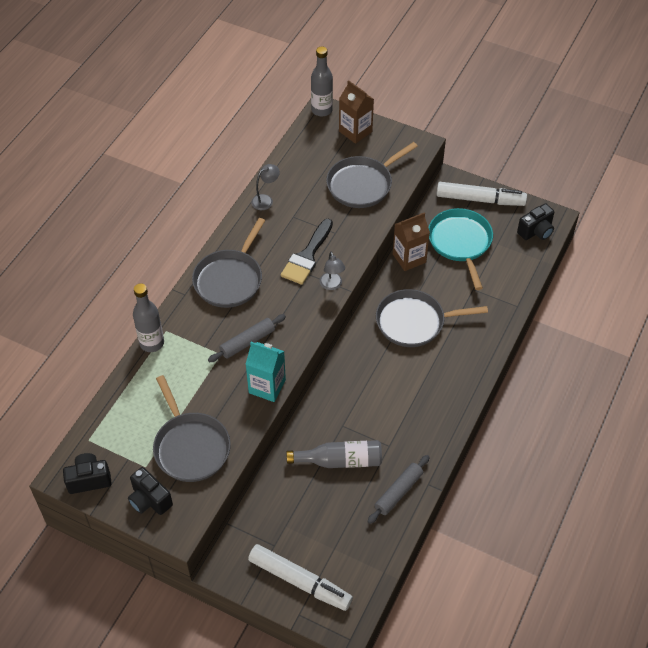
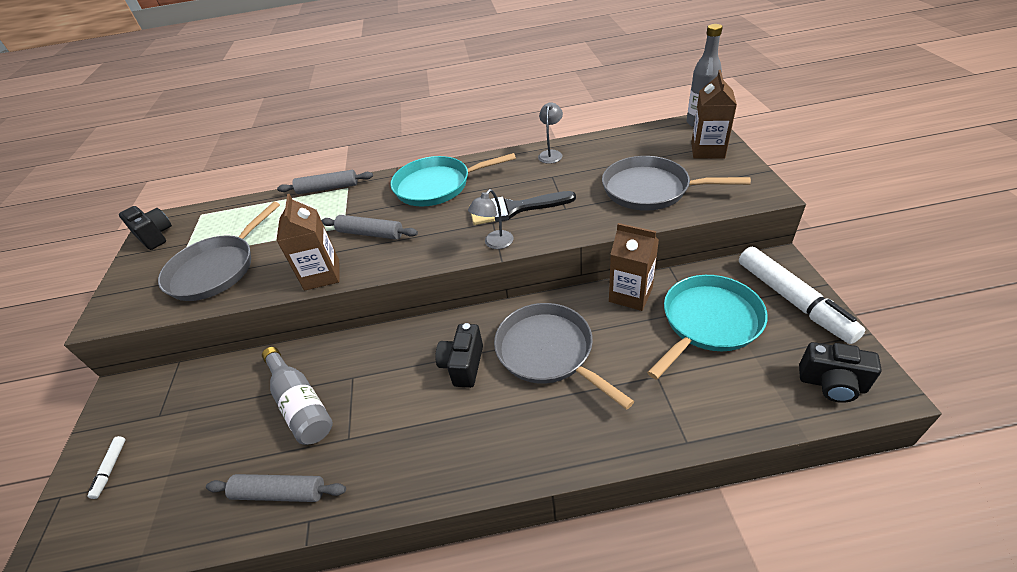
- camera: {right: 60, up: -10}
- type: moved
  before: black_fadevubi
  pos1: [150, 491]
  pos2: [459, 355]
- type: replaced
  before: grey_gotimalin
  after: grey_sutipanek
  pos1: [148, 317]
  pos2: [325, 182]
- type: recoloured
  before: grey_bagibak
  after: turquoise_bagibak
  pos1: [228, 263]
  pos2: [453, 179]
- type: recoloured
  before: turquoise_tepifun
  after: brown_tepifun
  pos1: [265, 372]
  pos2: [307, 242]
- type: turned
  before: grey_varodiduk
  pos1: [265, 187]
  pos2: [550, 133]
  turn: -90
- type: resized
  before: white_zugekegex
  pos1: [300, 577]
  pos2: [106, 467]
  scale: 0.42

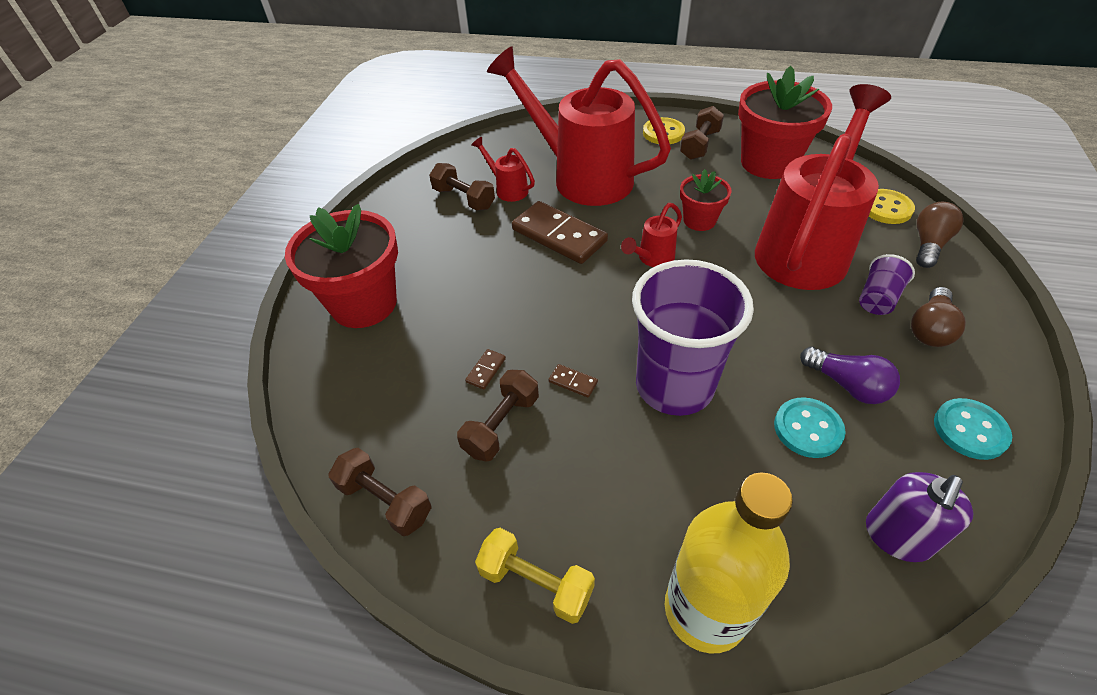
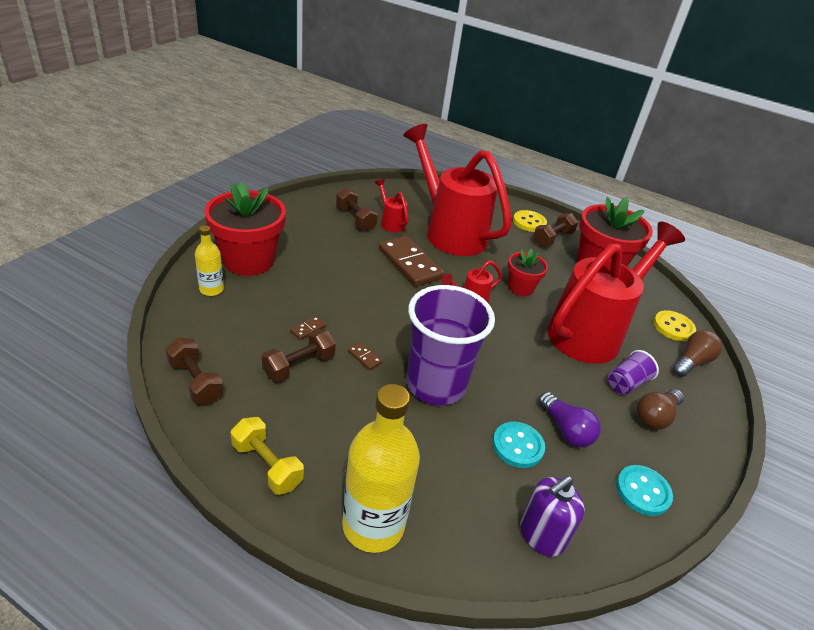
- camera: {right: 10, up: -10}
- type: added
  after: yellow_gotimalin
  pos2: [209, 260]

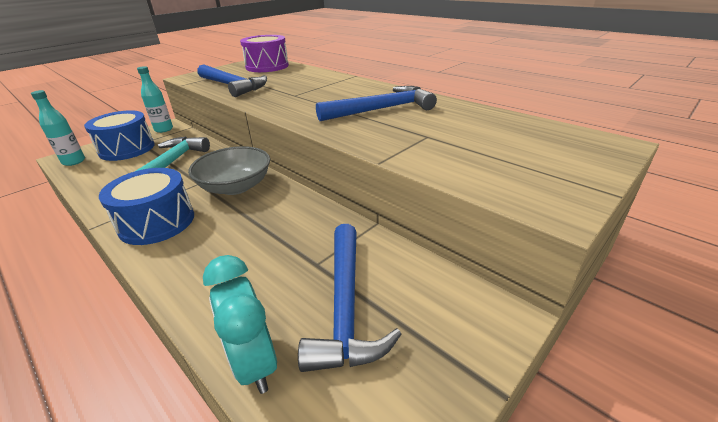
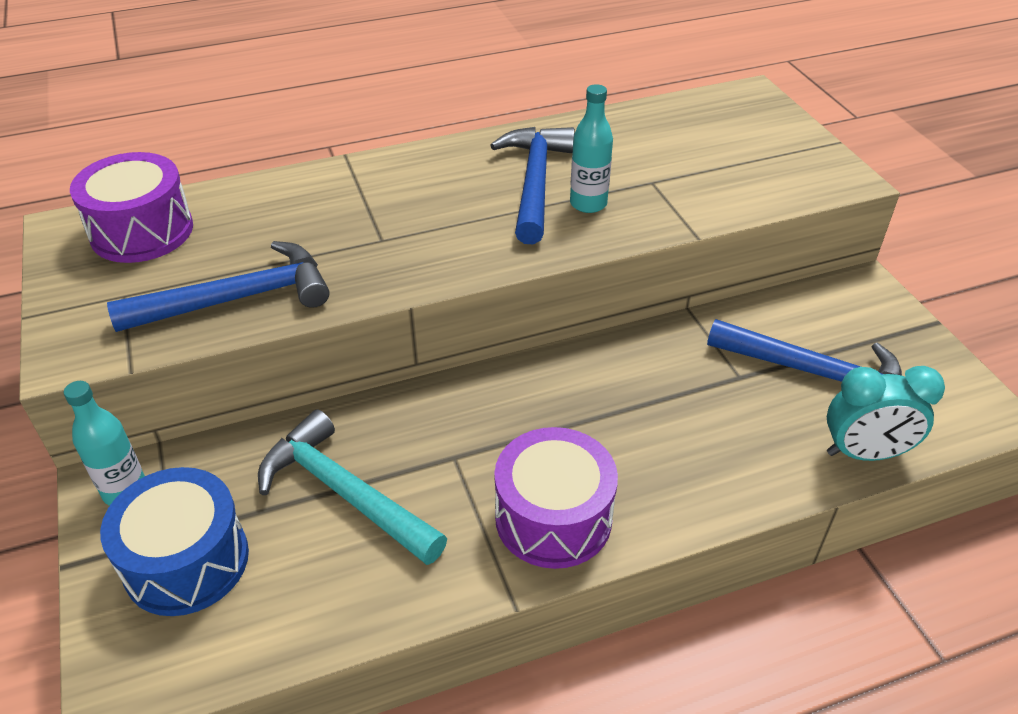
- camera: {right: -65, up: 10}
- type: removed
  before: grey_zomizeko
  pos1: [229, 170]
- type: moved
  before: turquoise_gotimalin
  pos1: [58, 128]
  pos2: [591, 148]
- type: recoloured
  before: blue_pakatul
  after: purple_pakatul
  pos1: [146, 206]
  pos2: [556, 498]

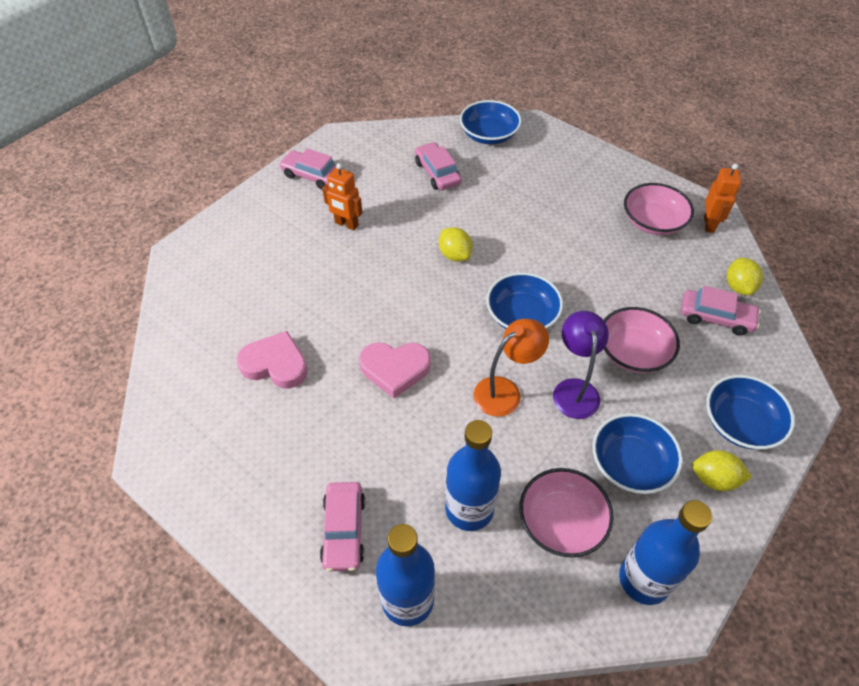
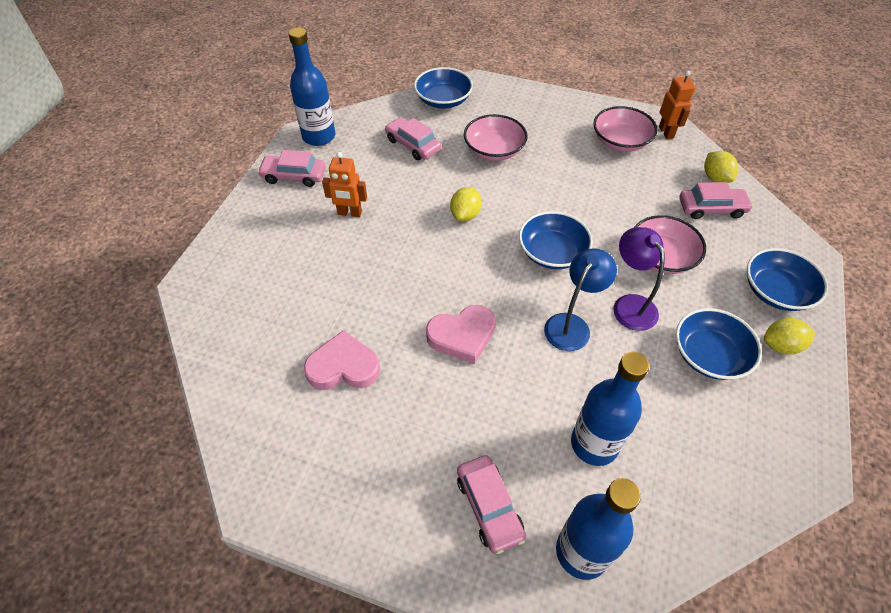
- camera: {right: -20, up: 0}
- type: moved
  before: pink_zomizeko
  pos1: [566, 512]
  pos2: [496, 137]
- type: moved
  before: blue_gotimalin
  pos1: [665, 552]
  pos2: [311, 86]
- type: recoloured
  before: orange_varodiduk
  after: blue_varodiduk
  pos1: [511, 368]
  pos2: [580, 299]
- type: turned
  before: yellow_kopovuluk
  pos1: [455, 244]
  pos2: [466, 204]
  turn: 75

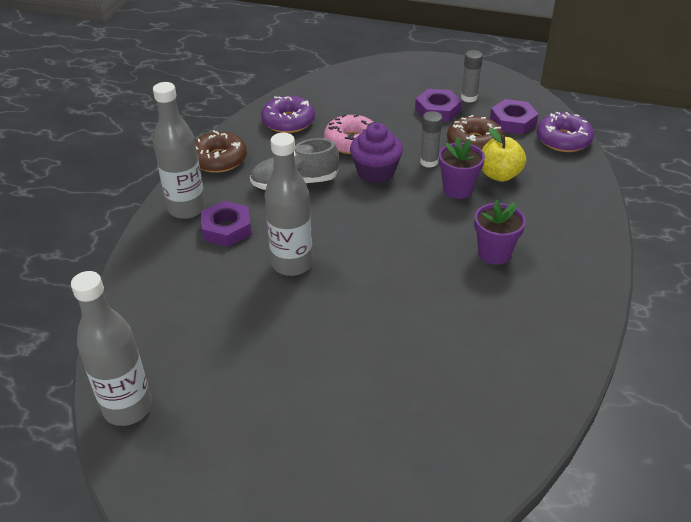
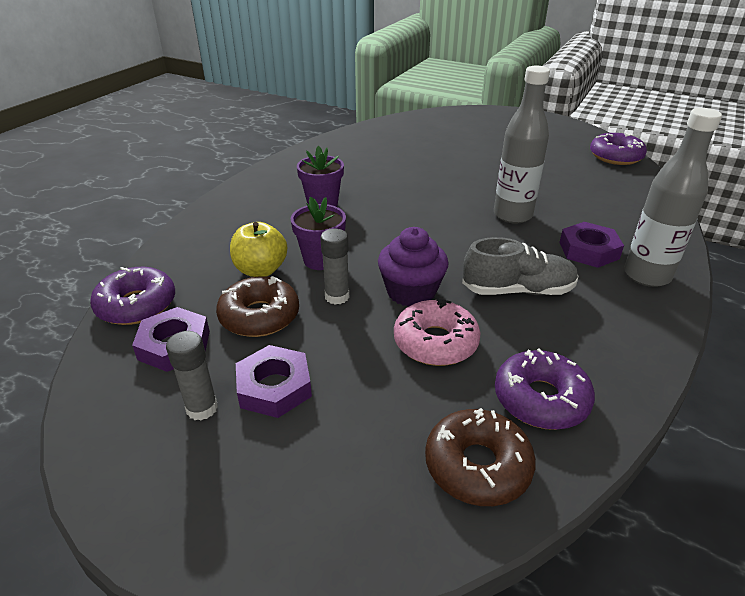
- camera: {right: -170, up: -5}
- type: moved
  before: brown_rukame
  pos1: [221, 151]
  pos2: [480, 457]
- type: replaced
  before: grey_gotimalin
  after: purple_rukame
  pos1: [111, 348]
  pos2: [618, 149]

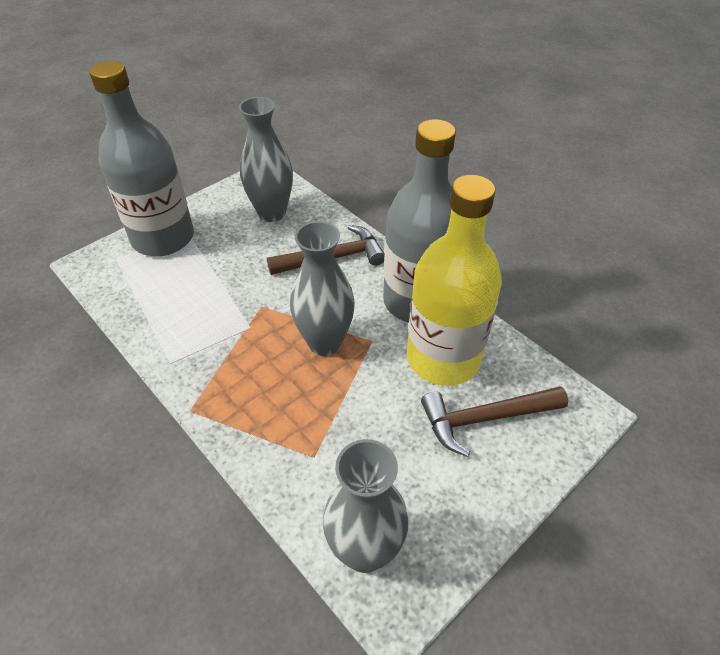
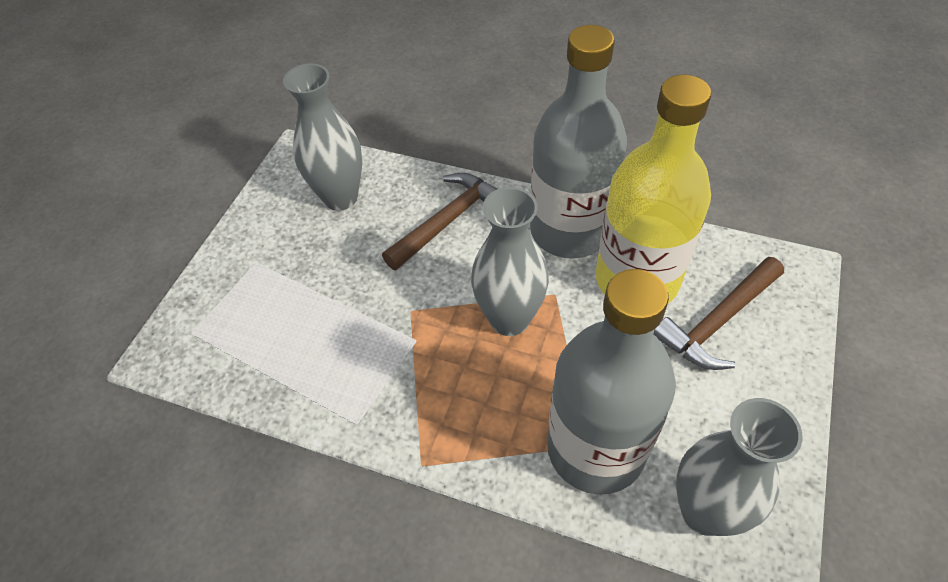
- camera: {right: -25, up: 5}
- type: moved
  before: grey_gotimalin
  pos1: [141, 158]
  pos2: [611, 382]

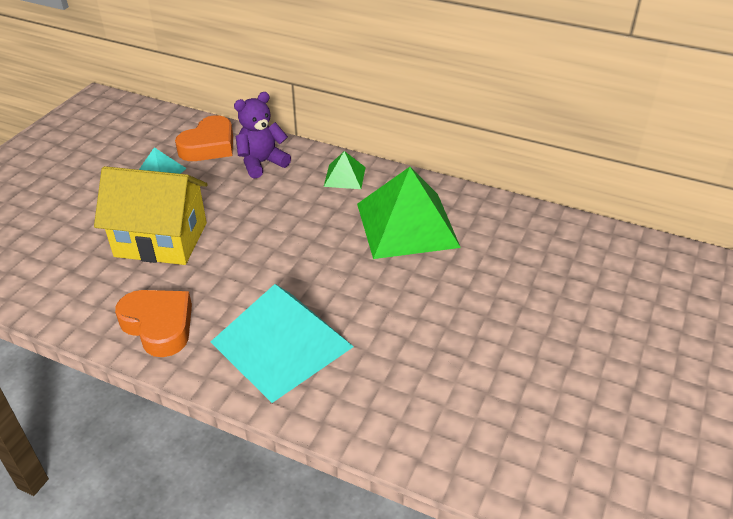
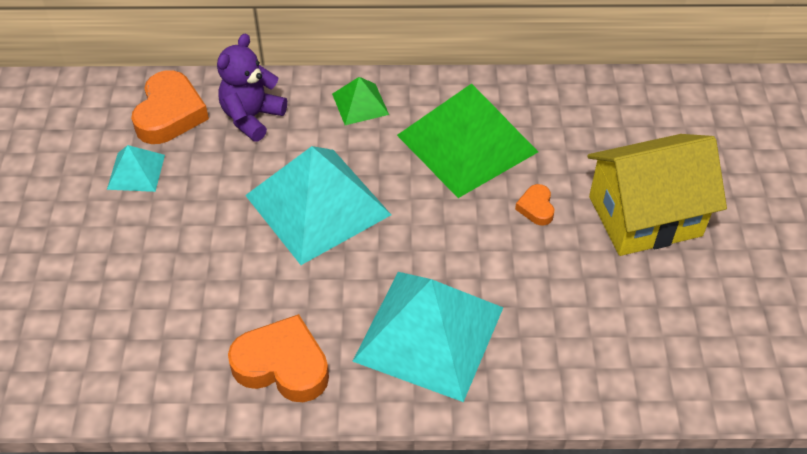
- camera: {right: -25, up: 10}
- type: added
  after: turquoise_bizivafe
  pos2: [318, 205]
- type: added
  after: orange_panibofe
  pos2: [534, 205]
- type: moved
  before: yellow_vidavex
  pos1: [151, 215]
  pos2: [657, 195]

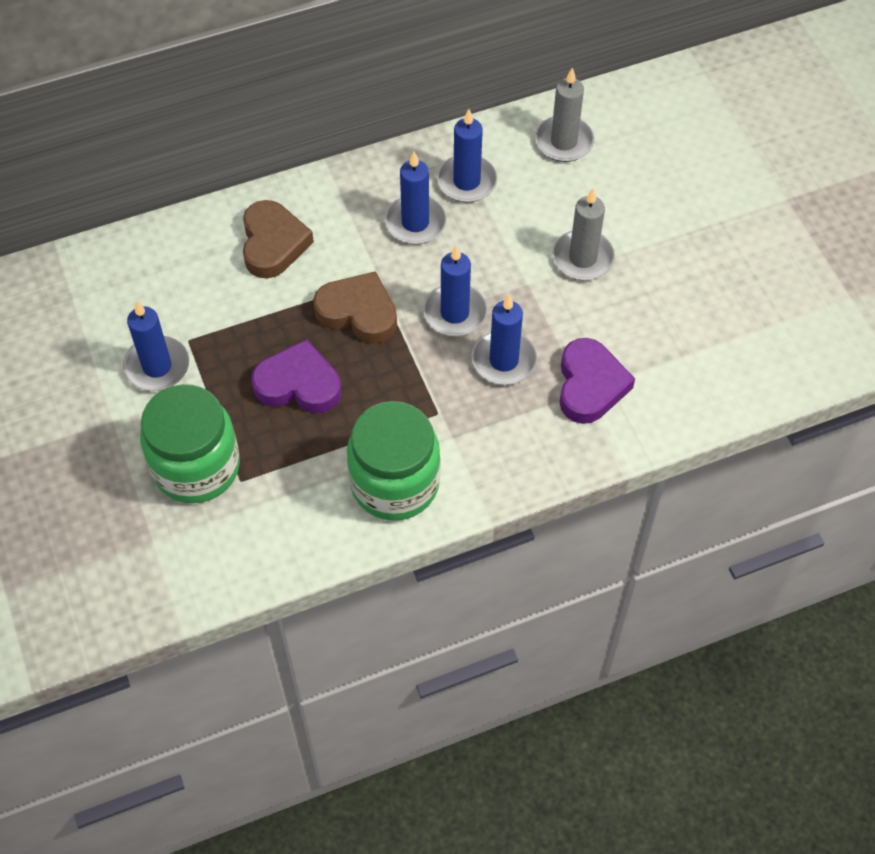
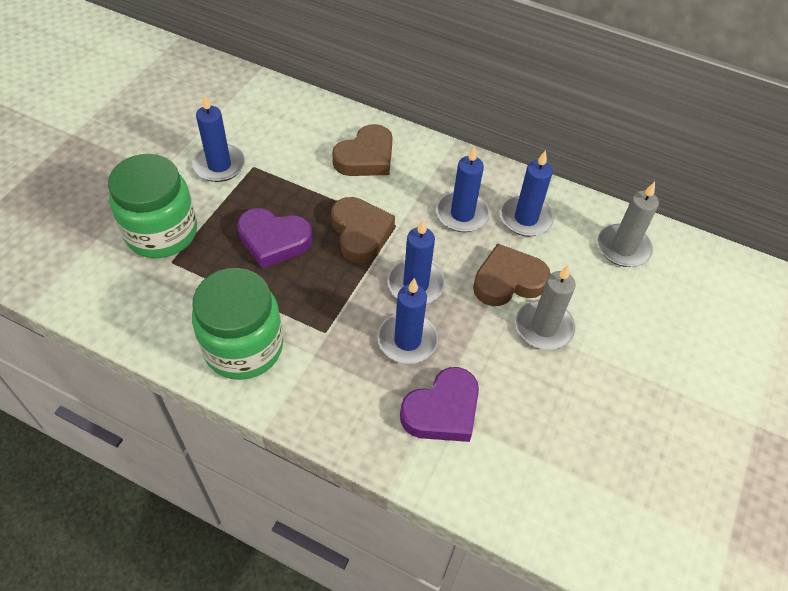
- camera: {right: 45, up: -5}
- type: added
  after: brown_panibofe
  pos2: [512, 274]
- type: turned
  before: purple_panibofe
  pos1: [296, 376]
  pos2: [275, 238]
  turn: 135

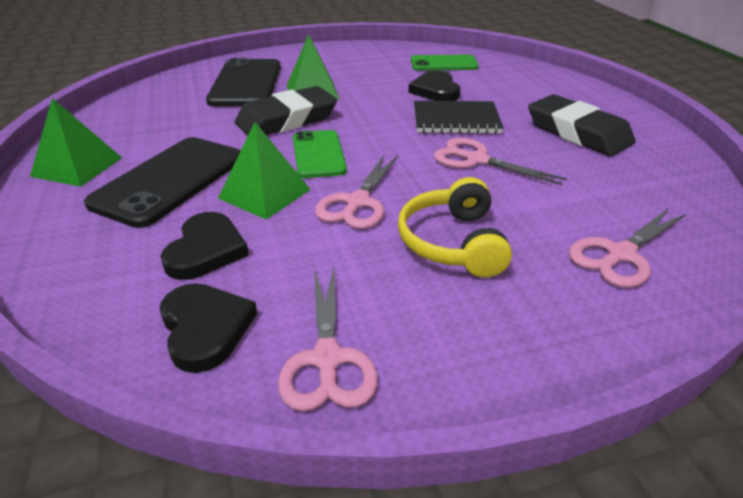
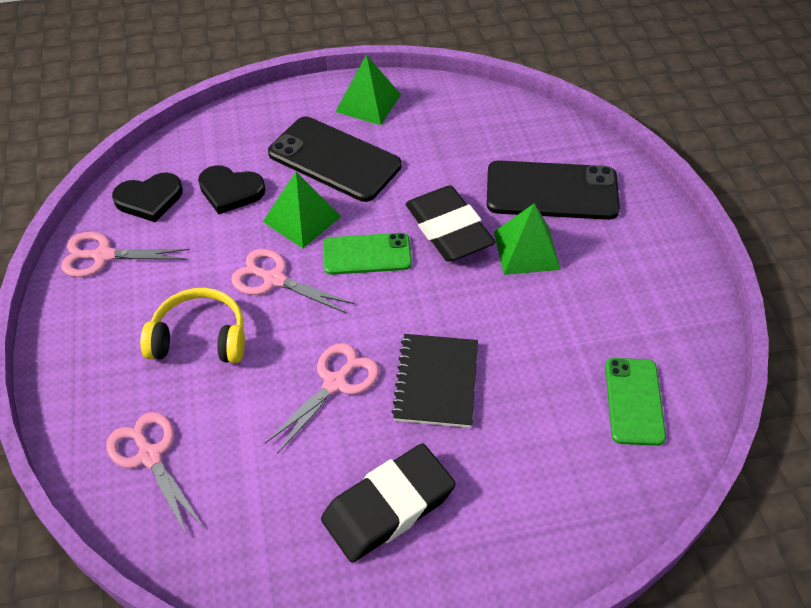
- camera: {right: 95, up: 15}
- type: removed
  before: black_panibofe
  pos1: [434, 86]

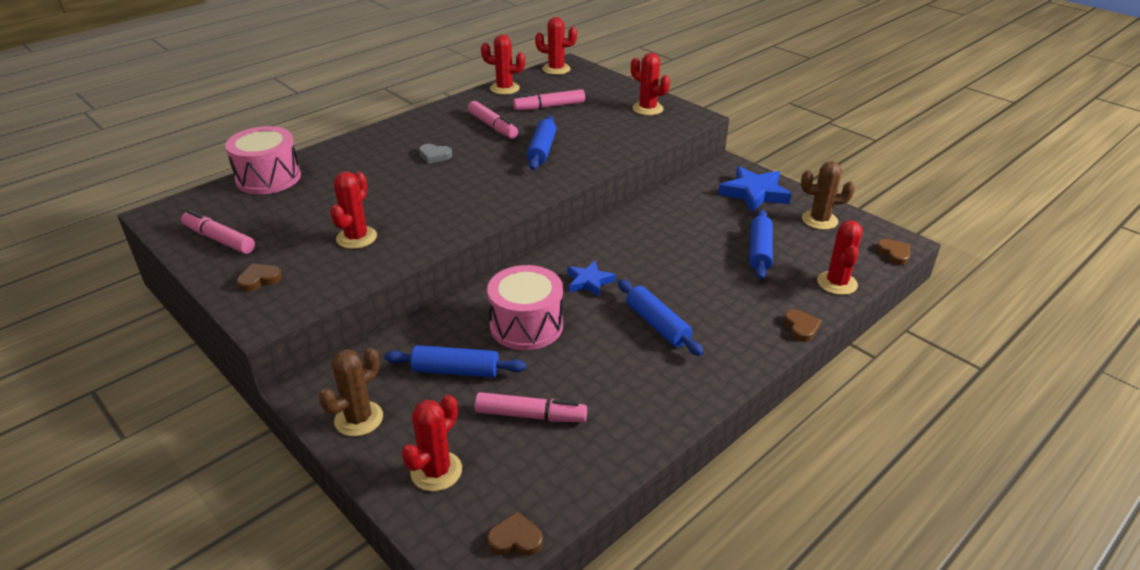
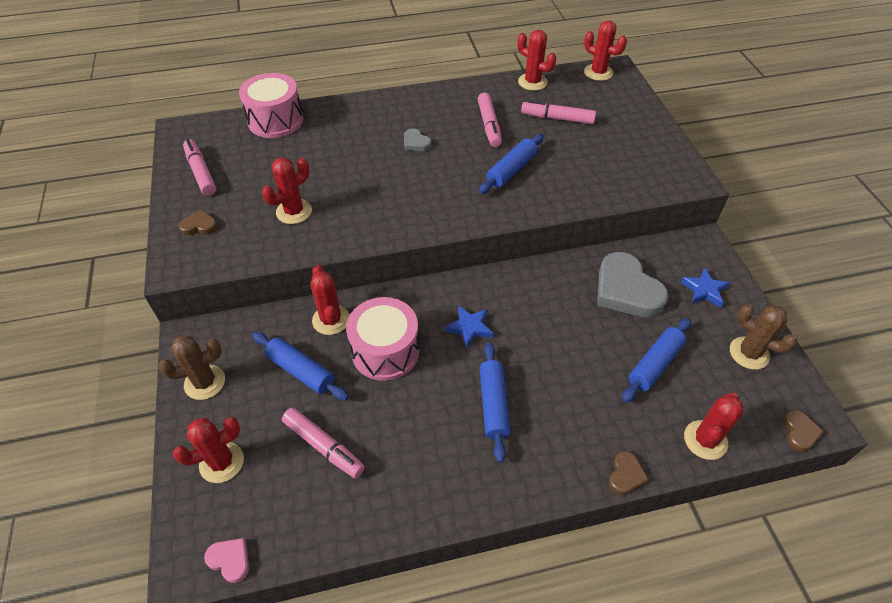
- camera: {right: 30, up: 15}
- type: added
  after: grey_panibofe
  pos2: [633, 285]
- type: moved
  before: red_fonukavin
  pos1: [650, 84]
  pos2: [330, 300]
- type: recoloured
  before: brown_panibofe
  after: pink_panibofe
  pos1: [515, 533]
  pos2: [226, 560]
- type: resized
  before: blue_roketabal
  pos1: [755, 189]
  pos2: [705, 287]
  scale: 0.61

